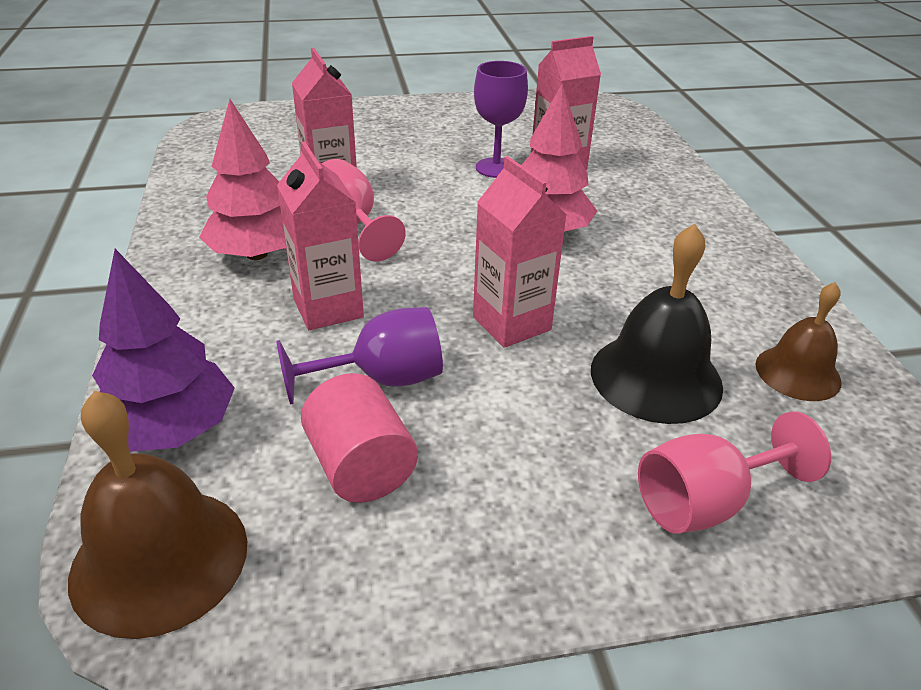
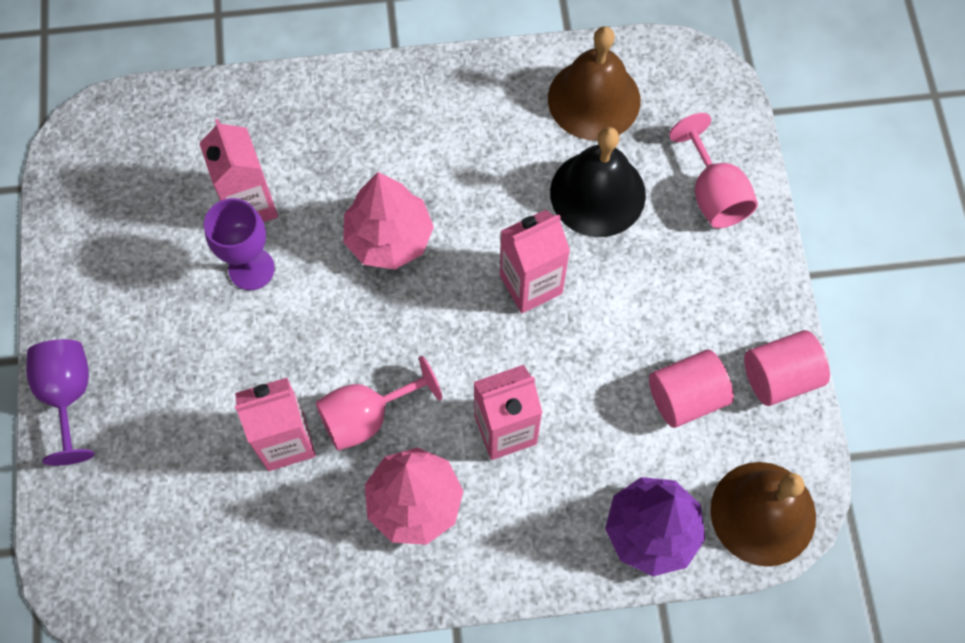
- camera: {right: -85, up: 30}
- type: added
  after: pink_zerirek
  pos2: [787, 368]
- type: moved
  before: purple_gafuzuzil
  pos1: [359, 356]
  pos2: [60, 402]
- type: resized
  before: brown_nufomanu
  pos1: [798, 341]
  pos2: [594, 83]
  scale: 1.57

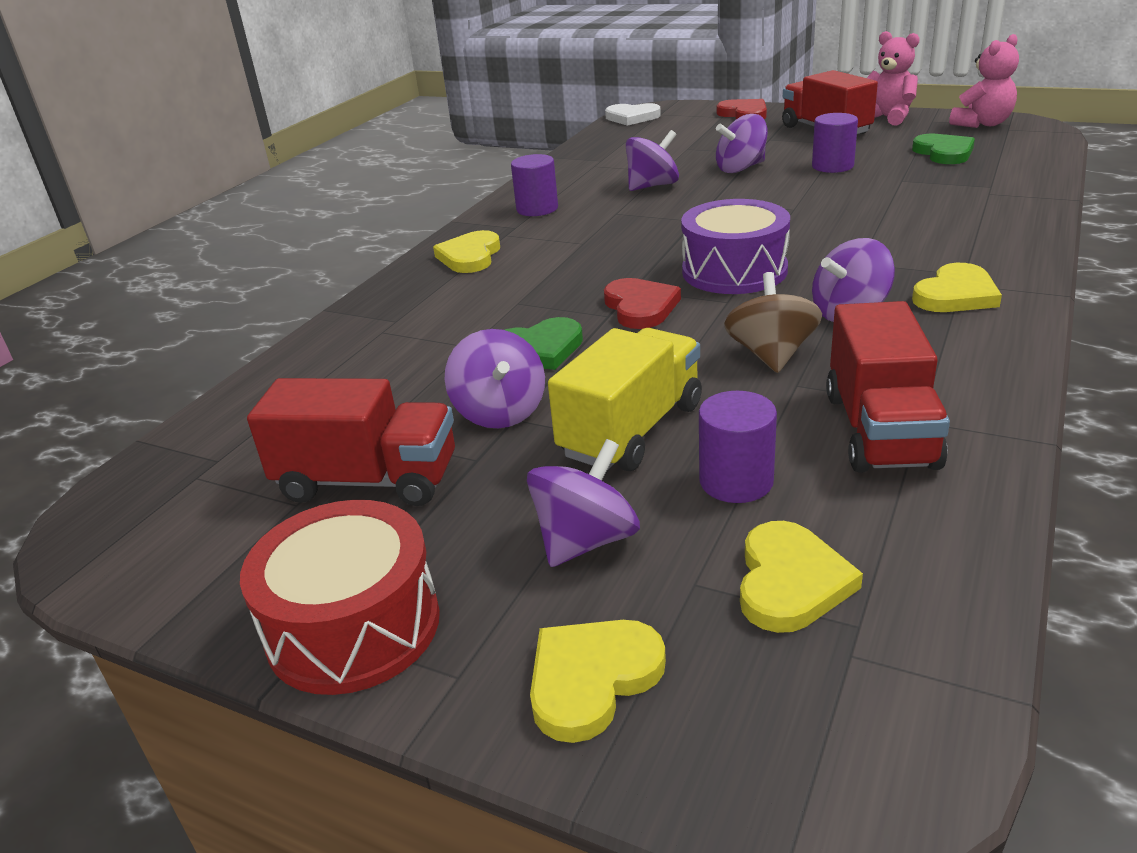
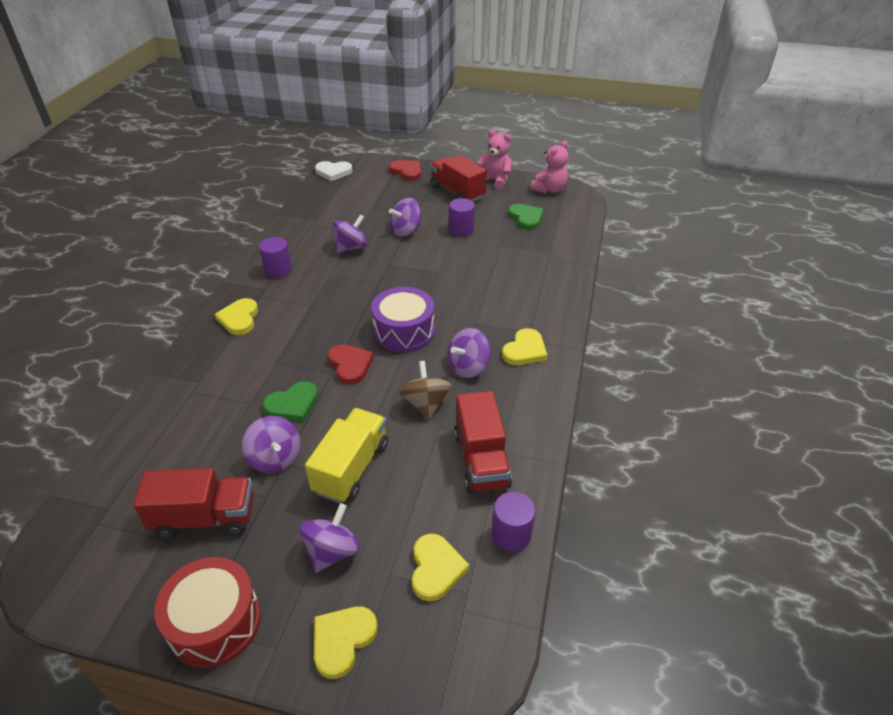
- camera: {right: -15, up: 10}
- type: moved
  before: purple_zerirek
  pos1: [738, 447]
  pos2: [513, 522]

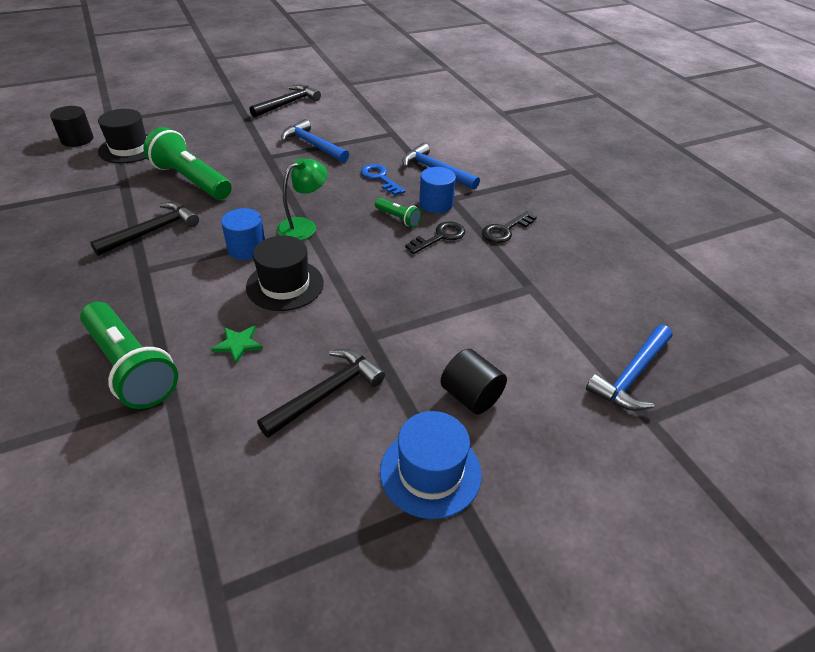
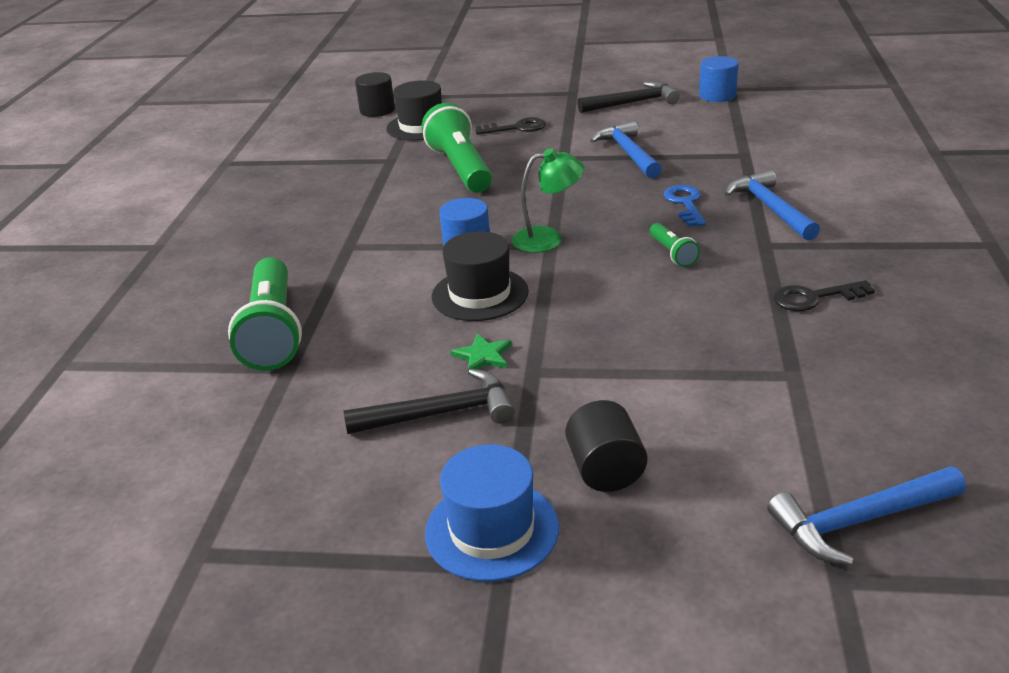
- camera: {right: 35, up: -10}
- type: removed
  before: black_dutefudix
  pos1: [144, 229]
- type: moved
  before: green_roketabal
  pos1: [237, 344]
  pos2: [481, 353]
- type: moved
  before: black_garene
  pos1: [435, 238]
  pos2: [510, 126]
- type: moved
  before: blue_zerirek
  pos1: [437, 190]
  pos2: [719, 79]

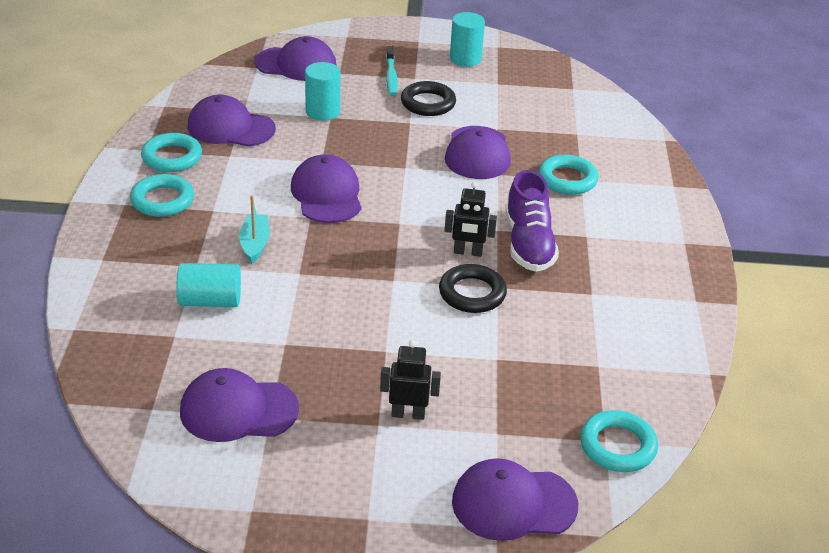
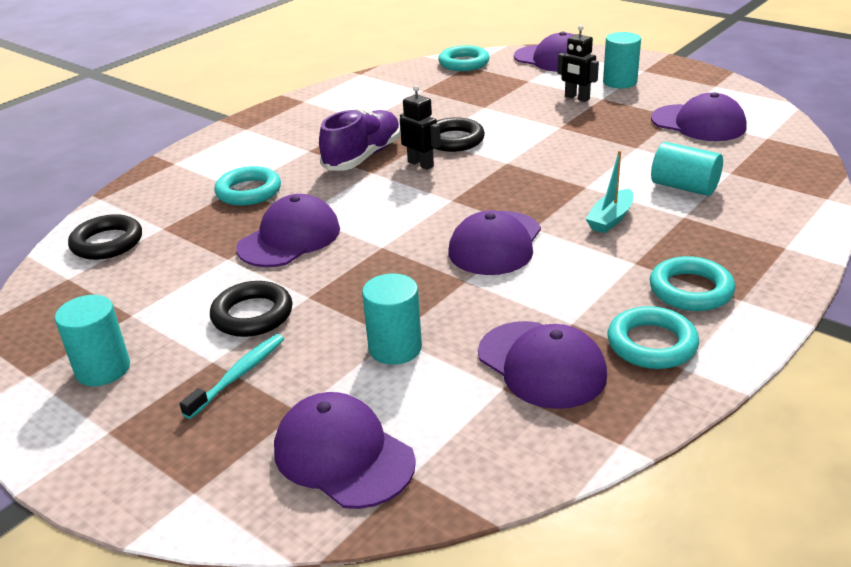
- camera: {right: -140, up: -5}
- type: added
  after: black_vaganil
  pos2: [105, 237]
- type: added
  after: turquoise_zerirek
  pos2: [622, 60]

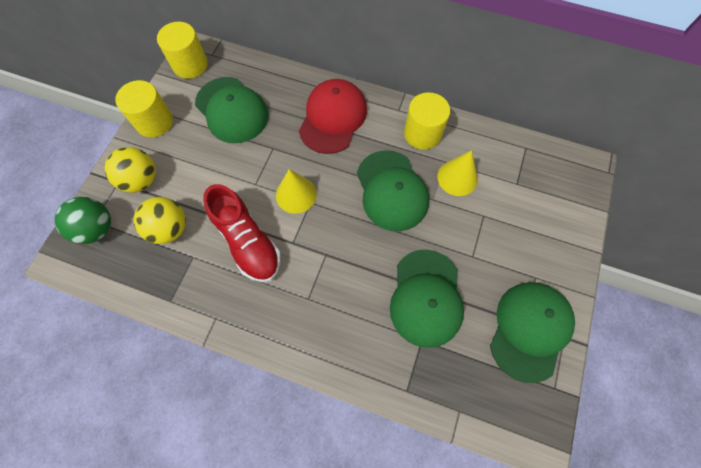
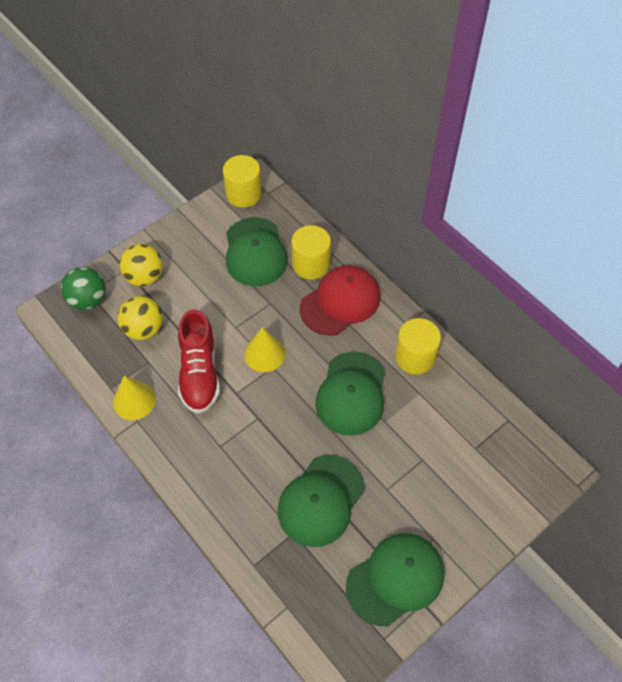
- camera: {right: 30, up: -10}
- type: moved
  before: yellow_zerirek
  pos1: [144, 109]
  pos2: [311, 252]
- type: moved
  before: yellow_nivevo
  pos1: [457, 173]
  pos2: [134, 398]

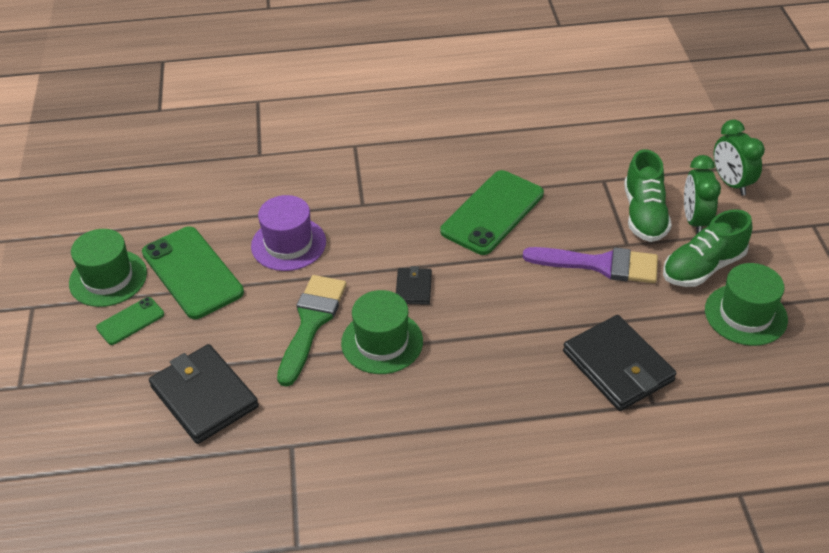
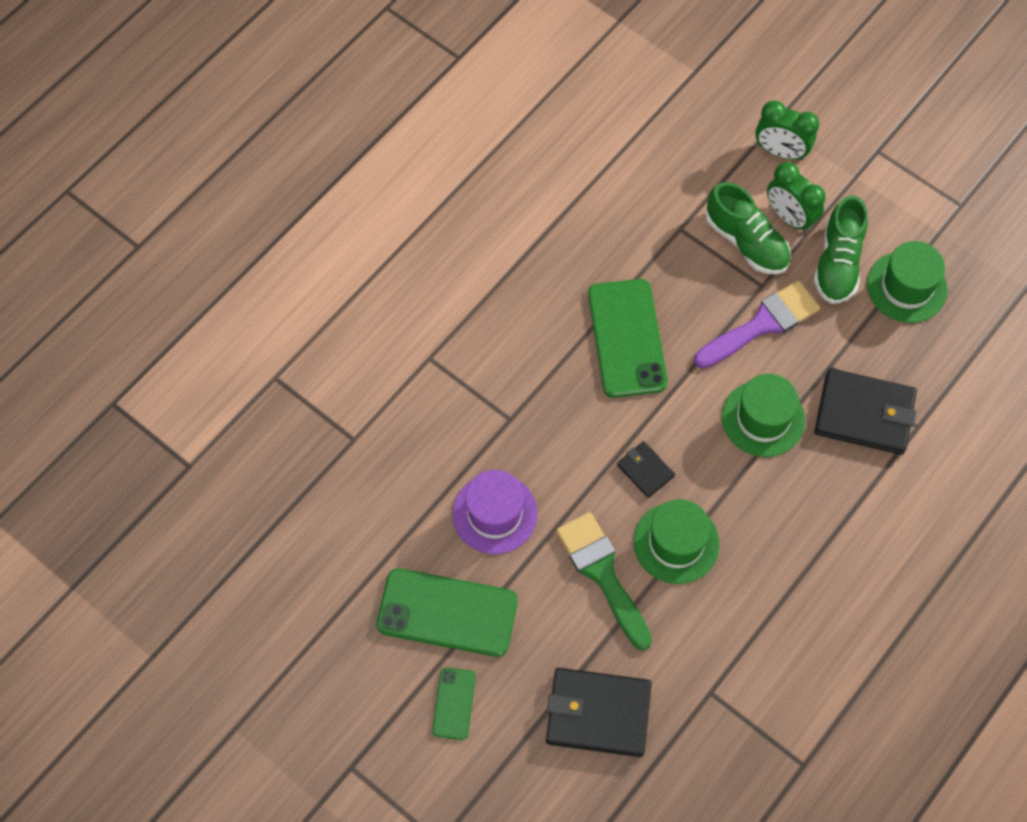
- camera: {right: -45, up: 20}
- type: moved
  before: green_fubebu
  pos1: [108, 268]
  pos2: [763, 415]

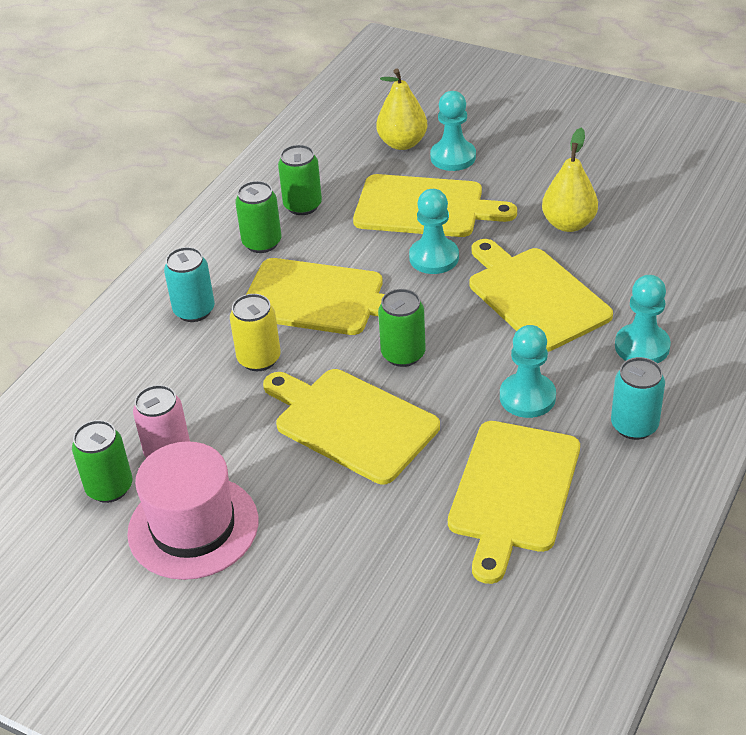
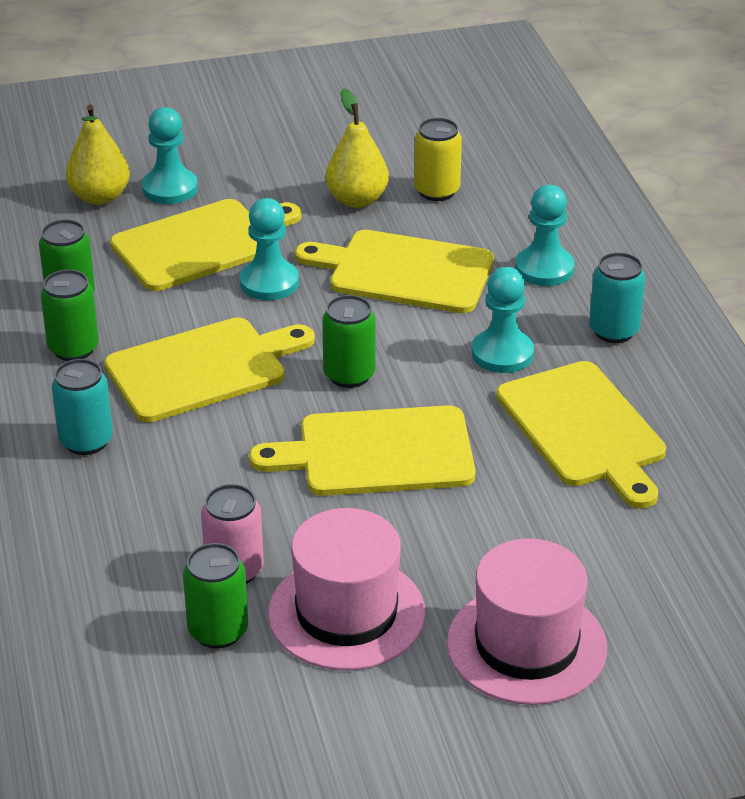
- camera: {right: -45, up: -5}
- type: added
  after: pink_fubebu
  pos2: [527, 621]
- type: moved
  before: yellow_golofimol
  pos1: [255, 332]
  pos2: [438, 159]

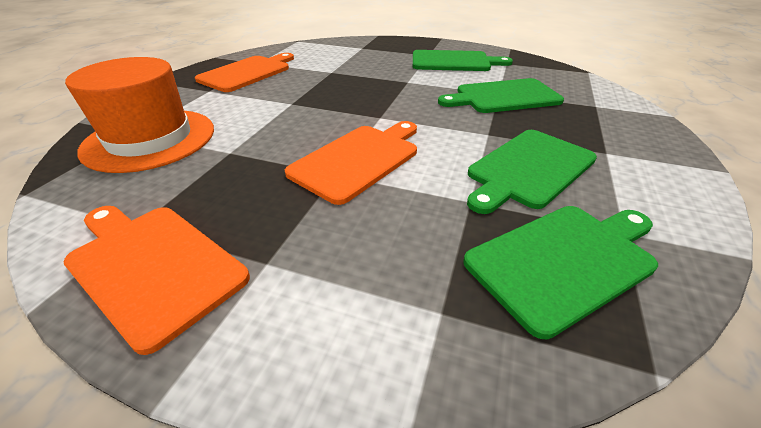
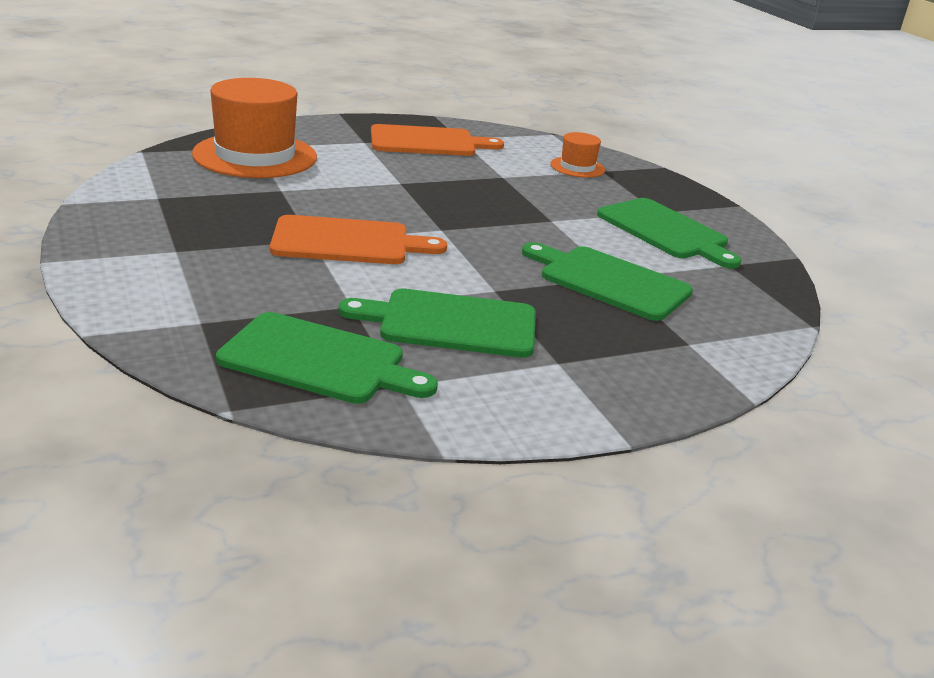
- camera: {right: 45, up: -10}
- type: removed
  before: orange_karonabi
  pos1: [156, 280]
- type: added
  after: orange_fubebu
  pos2: [577, 155]

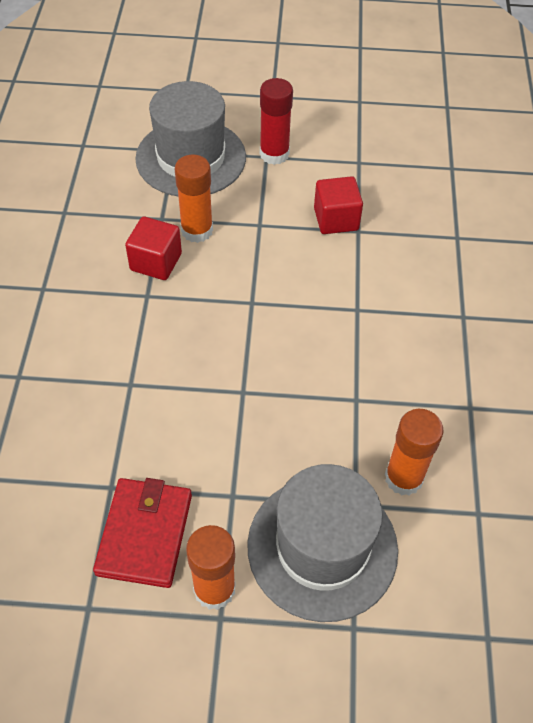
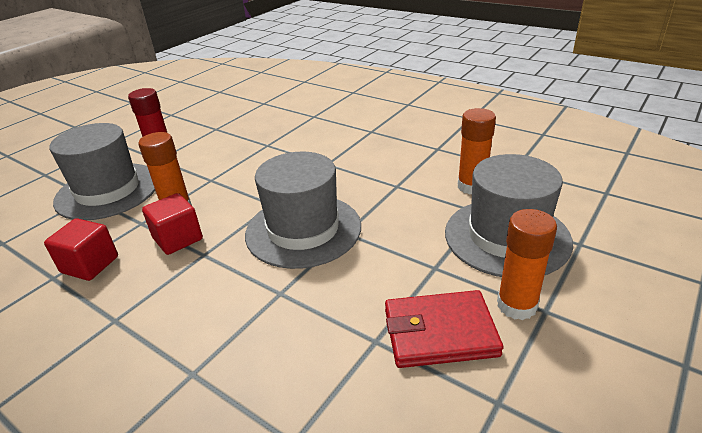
- camera: {right: -55, up: -20}
- type: added
  after: grey_fubebu
  pos2: [303, 210]
- type: moved
  before: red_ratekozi
  pos1: [338, 205]
  pos2: [81, 249]
- type: turned
  before: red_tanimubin
  pos1: [142, 533]
  pos2: [444, 329]
  turn: -45

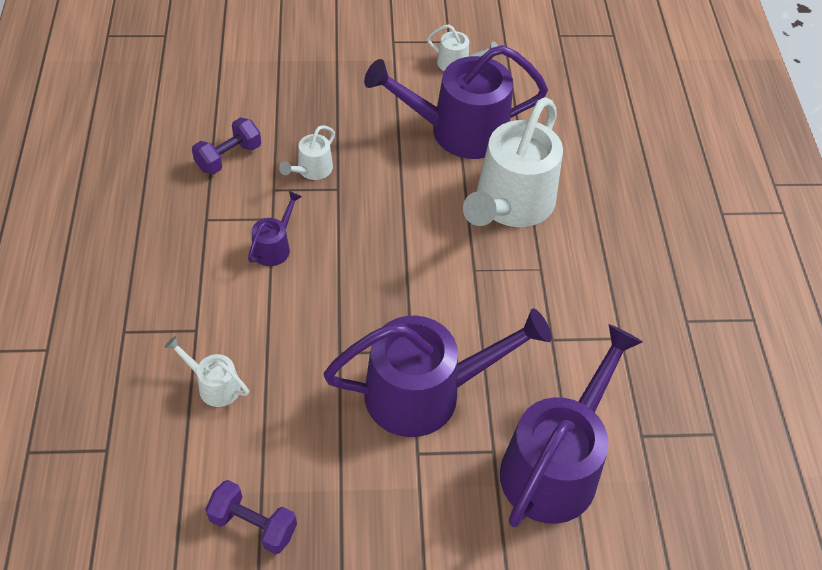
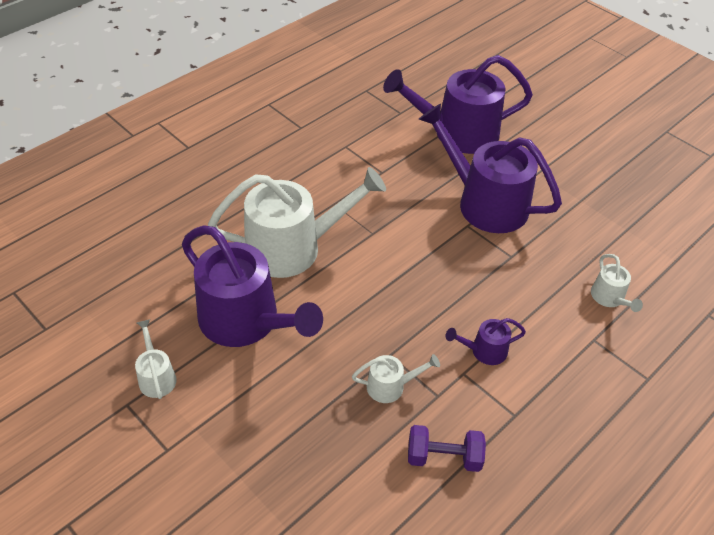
- camera: {right: -130, up: -5}
- type: removed
  before: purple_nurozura
  pos1: [251, 517]

